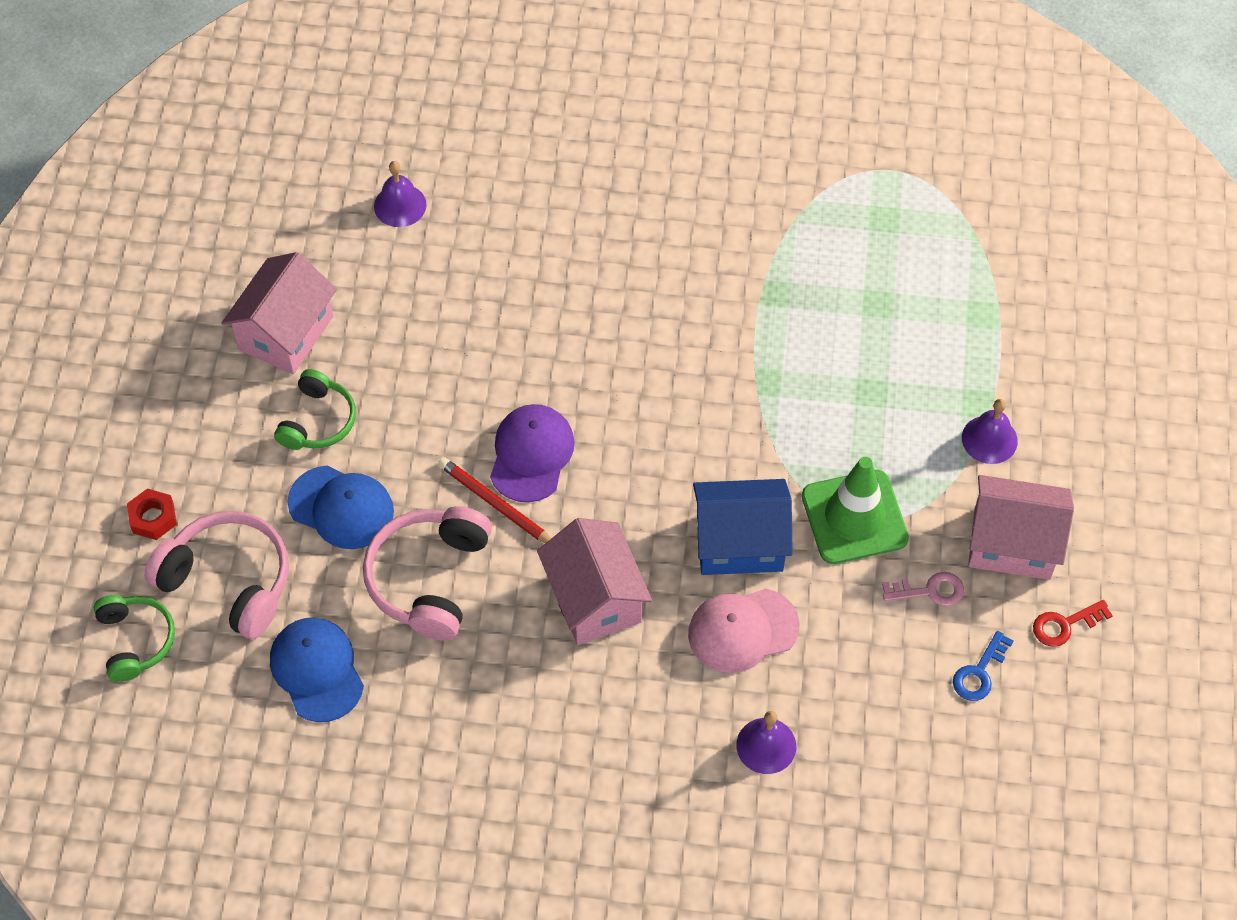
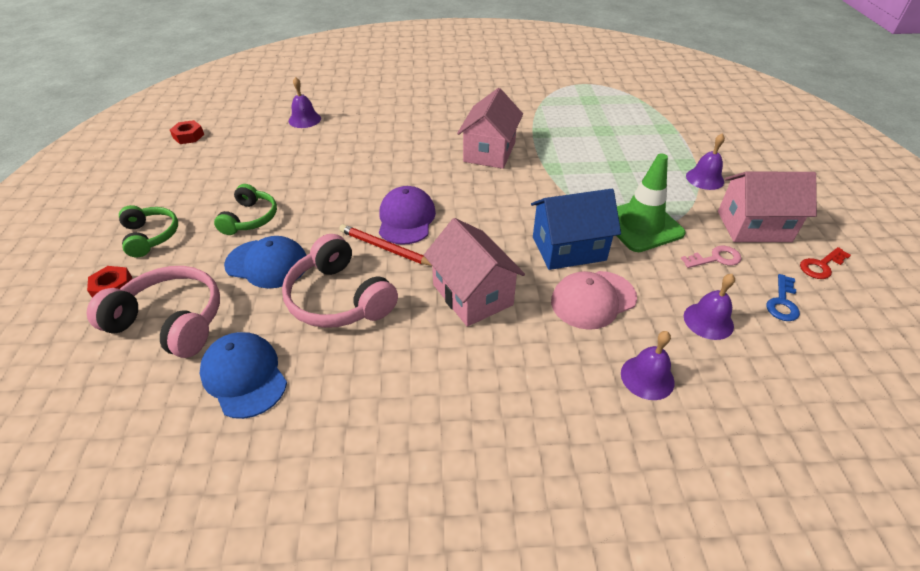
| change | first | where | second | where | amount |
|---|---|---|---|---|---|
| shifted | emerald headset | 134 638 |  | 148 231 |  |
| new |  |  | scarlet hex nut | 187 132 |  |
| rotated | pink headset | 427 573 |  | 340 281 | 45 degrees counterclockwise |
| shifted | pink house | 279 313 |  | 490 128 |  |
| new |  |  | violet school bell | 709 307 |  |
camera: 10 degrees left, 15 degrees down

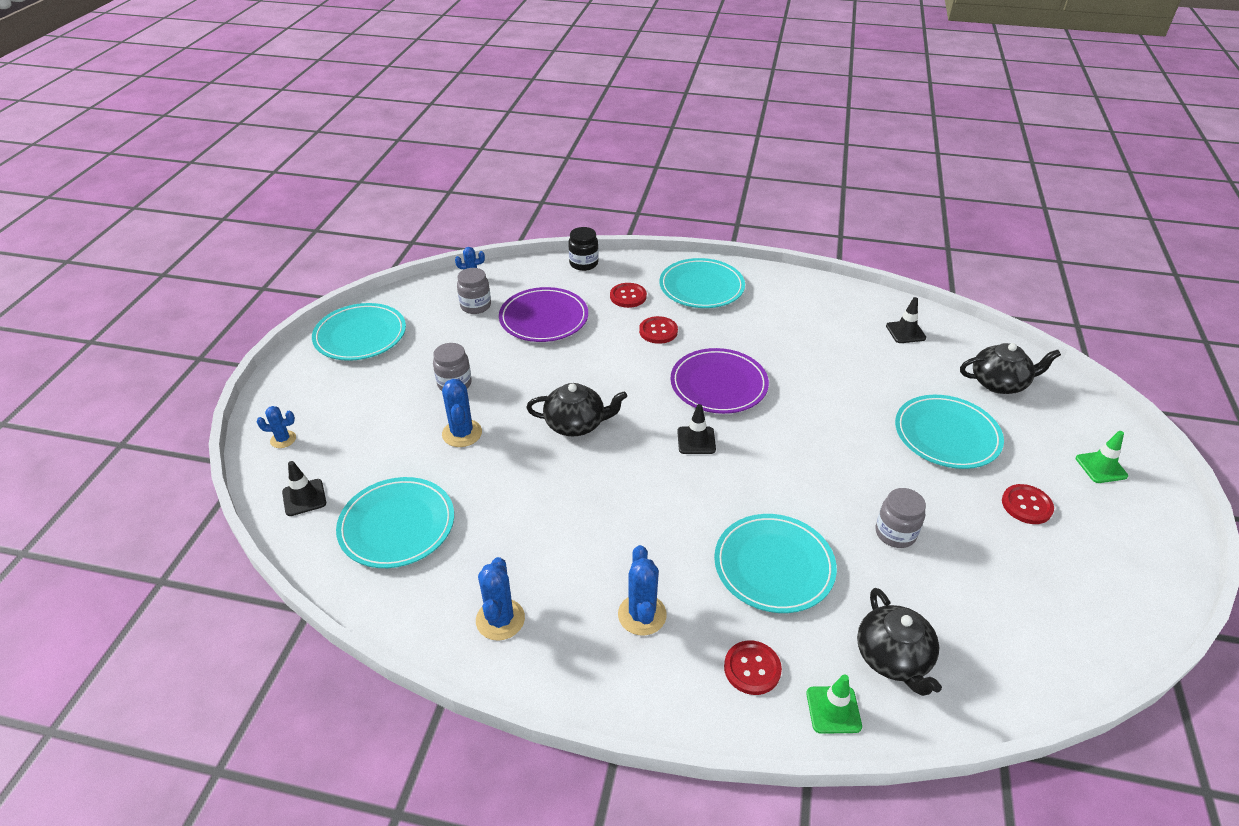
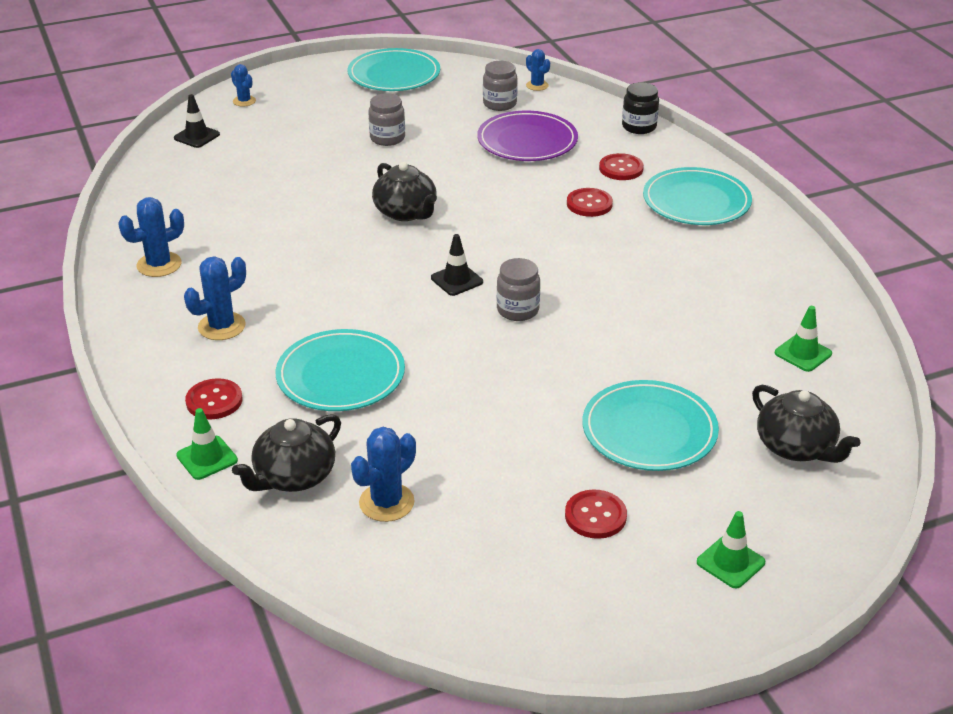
| change | first | where | second | where | amount |
|---|---|---|---|---|---|
| shifted | cobalt cactus | 462 413 |  | 383 474 |  |
| shifted | gray jar | 901 518 |  | 518 289 |  |
| repainted | ebony safety cone | 906 320 | emerald safety cone | 803 339 |  |
| gone | aqua flat dish | 395 522 |  |  |  |
| gone | violet flat dish | 719 381 |  |  |  |
camera: 55 degrees right, 5 degrees down

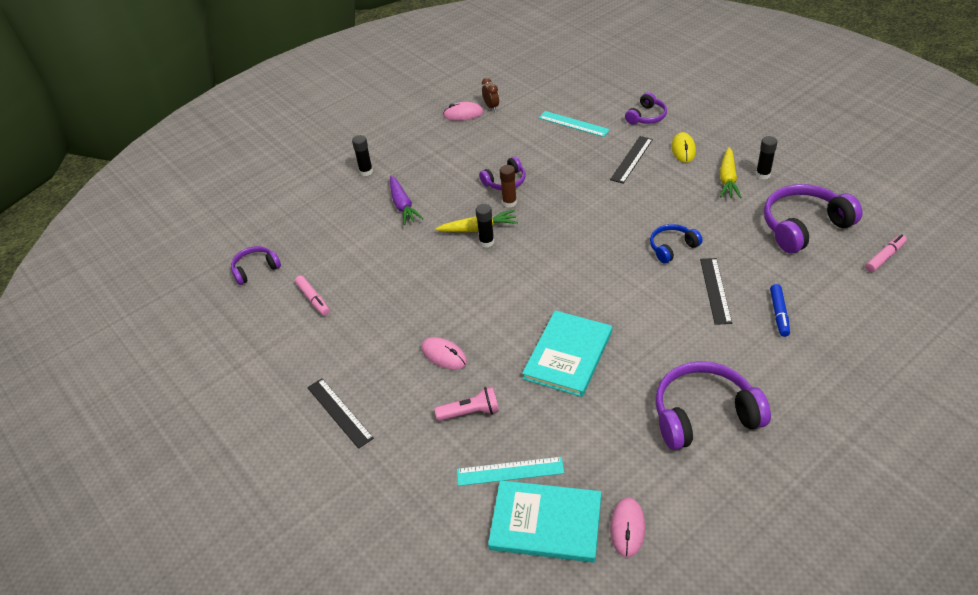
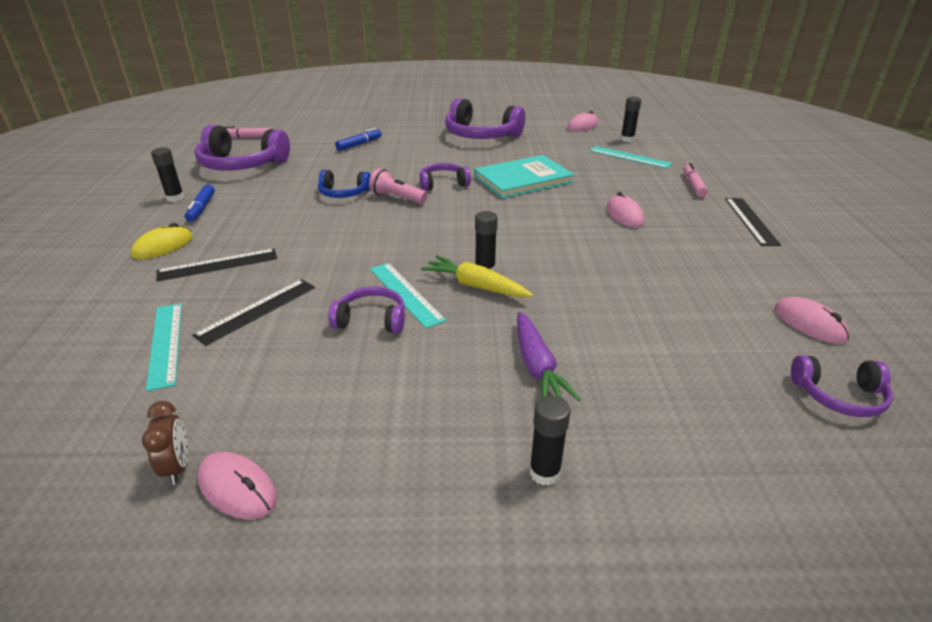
| change | first | where | second | where | amount |
|---|---|---|---|---|---|
| rotated | dark brown clock | 490 94 |  | 165 443 | 150 degrees clockwise |
| swapped | bright yellow carrot | 730 172 | cobalt marker pen | 200 203 |  |
| shifted | ebony straightedge | 716 291 |  | 253 312 |  |
| shifted | pink flashlight | 466 403 |  | 398 186 |  |
| swapped | dark brown glue stick | 508 186 | aqua straightedge | 408 295 |  |
| shifted | violet headset | 646 108 |  | 445 177 |  |
| rotated | violet carrot | 407 200 |  | 549 356 | 150 degrees clockwise |
| swapped | aqua hardback | 544 521 | ebony glue stick | 630 119 |  |
| shifted | pink marker pen | 312 295 |  | 695 180 |  |
| new |  |  | pink computer mouse | 812 320 |  |
camera: 145 degrees left, 10 degrees down

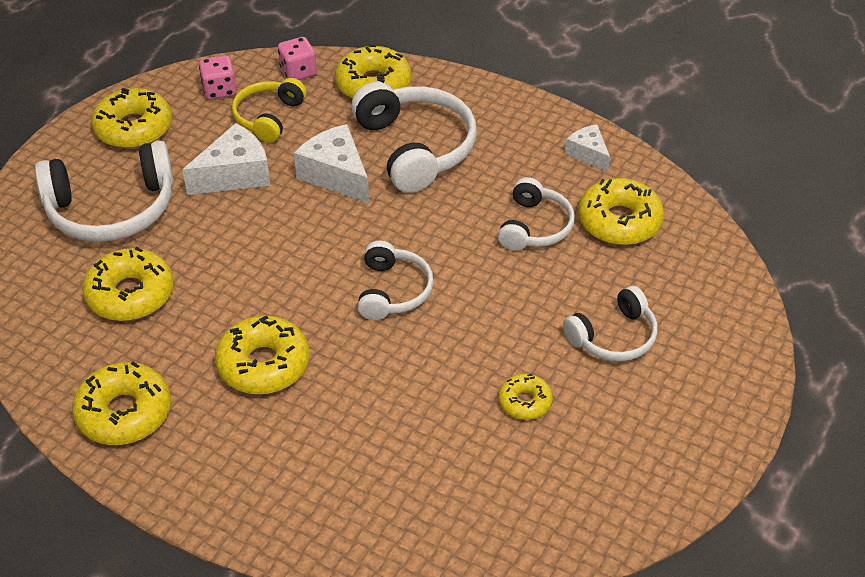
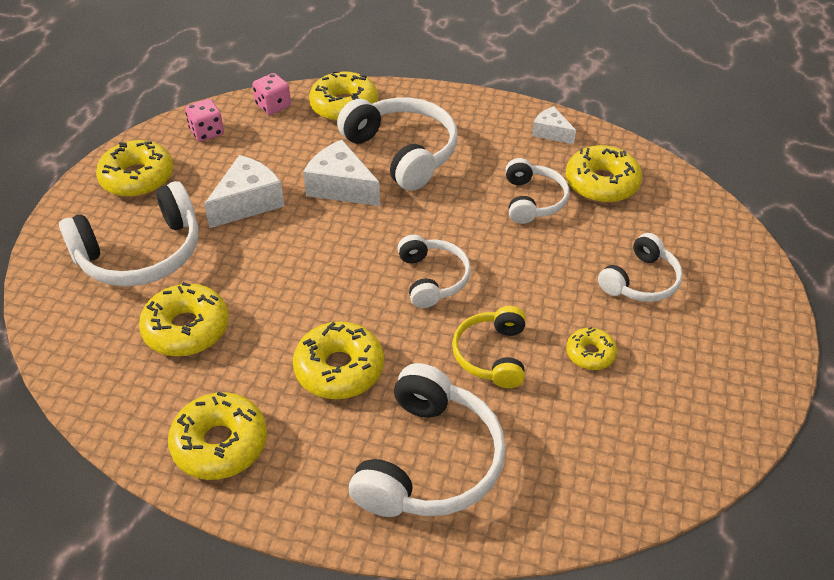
| change | first | where | second | where | amount |
|---|---|---|---|---|---|
| new |  |  | snow-white headset | 427 440 |  |
| shifted | bright yellow headset | 269 110 |  | 488 347 |  |
camera: 15 degrees left, 0 degrees up

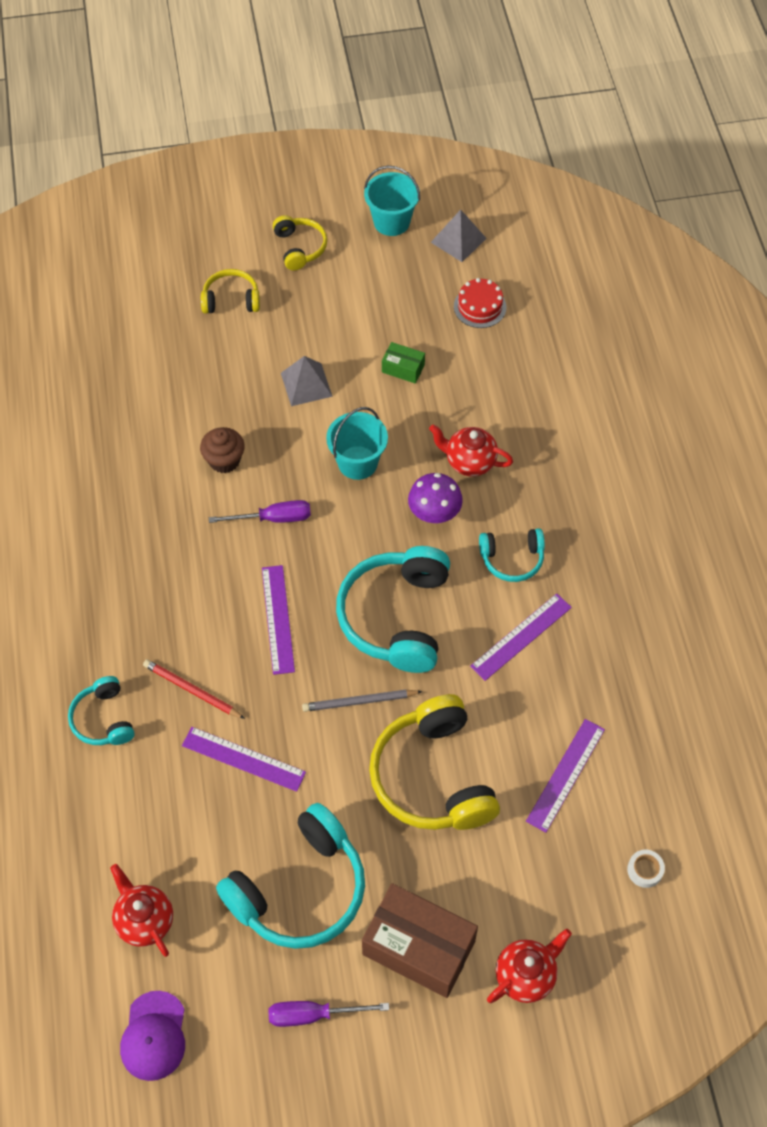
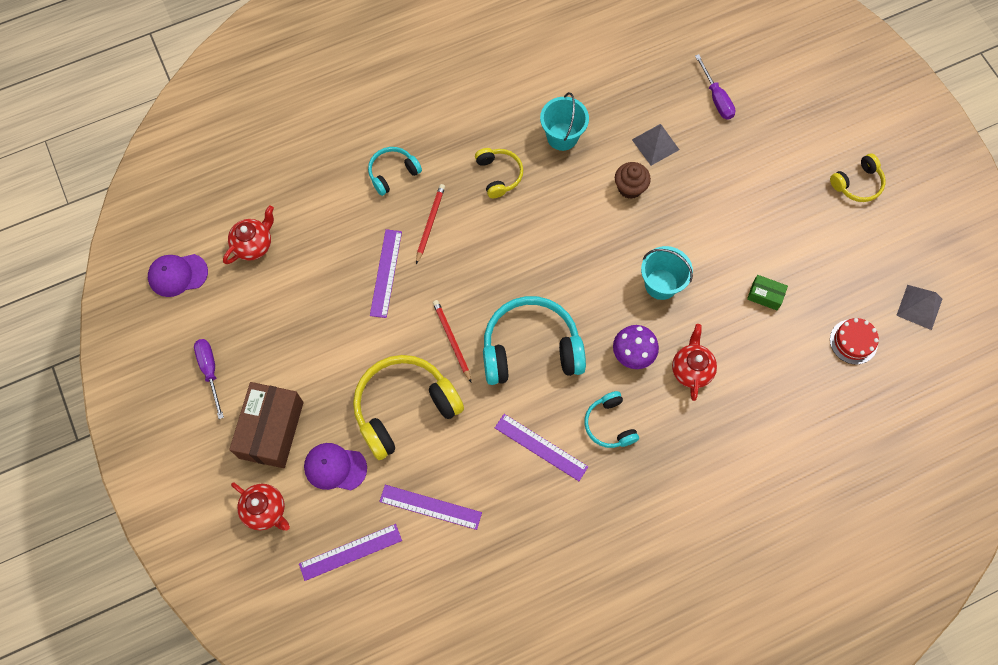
| change | first | where | second | where | amount |
|---|---|---|---|---|---|
| shifted | violet straightedge | 278 620 |  | 350 552 |  |
| new |  |  | violet peaked cap | 335 466 |  |
| repainted | gray wooden pencil | 362 701 | scarlet wooden pencil | 452 341 |  |
| shifted | bright yellow headset | 230 291 |  | 499 173 |  |
| shifted | aqua bucket | 392 201 |  | 564 121 |  |
| shifted | gray pyramid shape | 307 381 |  | 655 145 |  |
| shifted | violet hand screwdriver | 260 511 |  | 715 87 |  |
| rotated | emerald package | 403 363 |  | 767 292 | 75 degrees counterclockwise |
| gone | aqua headset | 290 876 |  |  |  |
| gone | snow-white tape | 646 869 |  |  |  |
camera: 75 degrees right, 10 degrees up

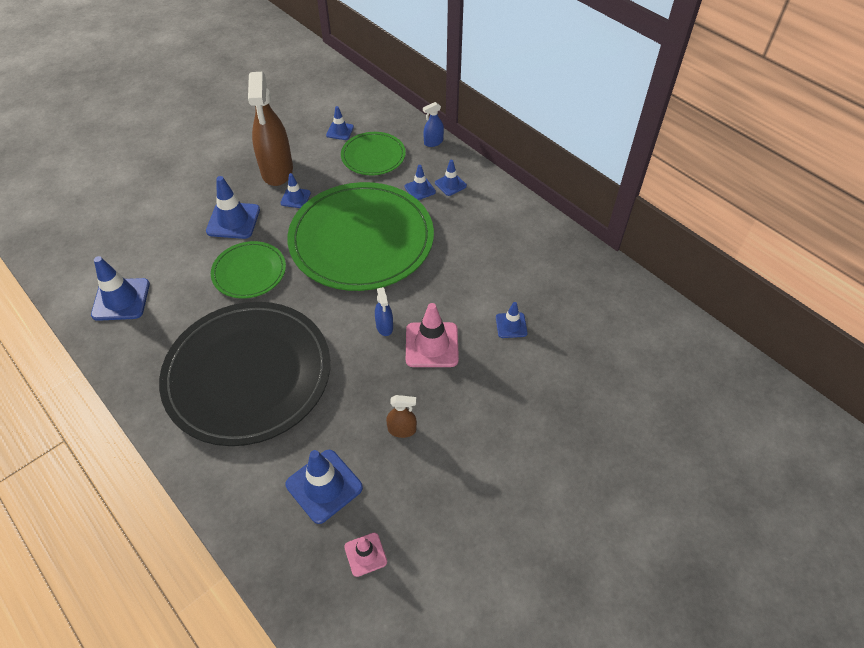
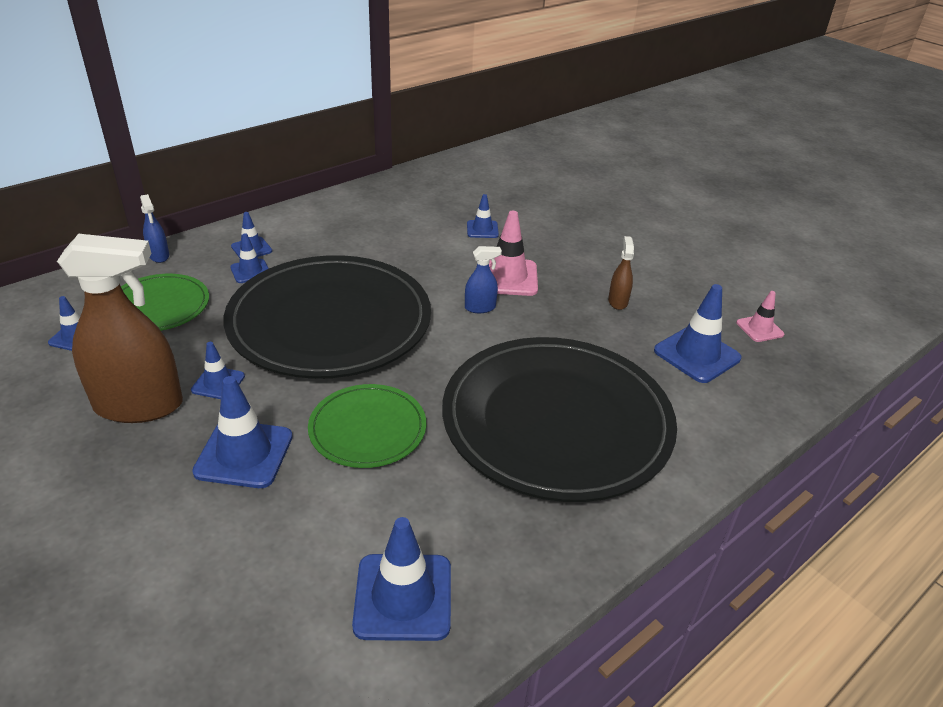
| change | first | where | second | where | amount |
|---|---|---|---|---|---|
| repainted | emerald flat dish | 360 236 | ebony flat dish | 327 317 |  |
camera: 90 degrees left, 15 degrees down

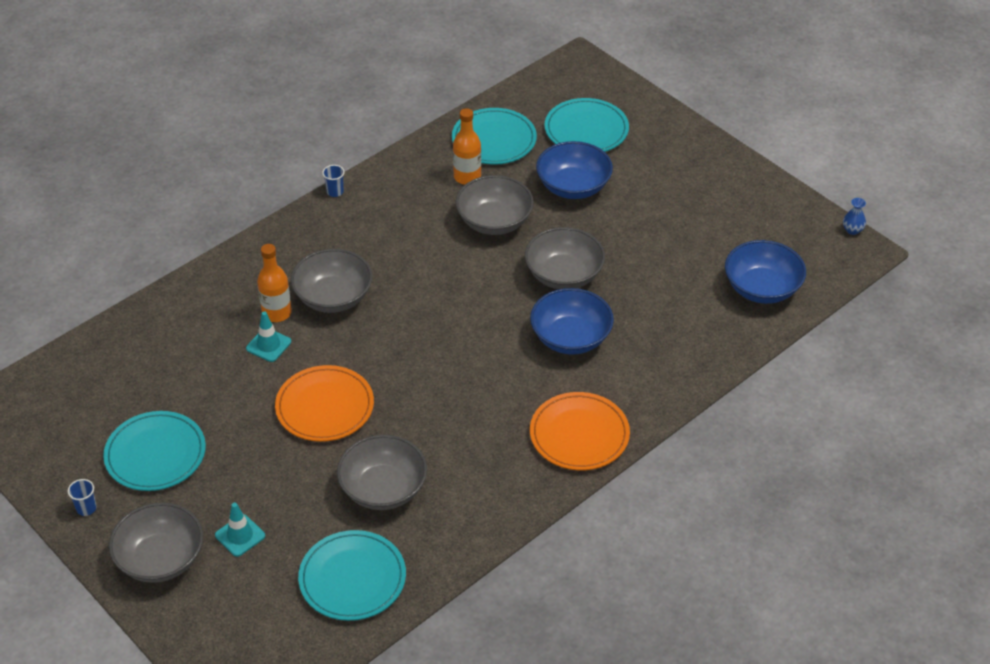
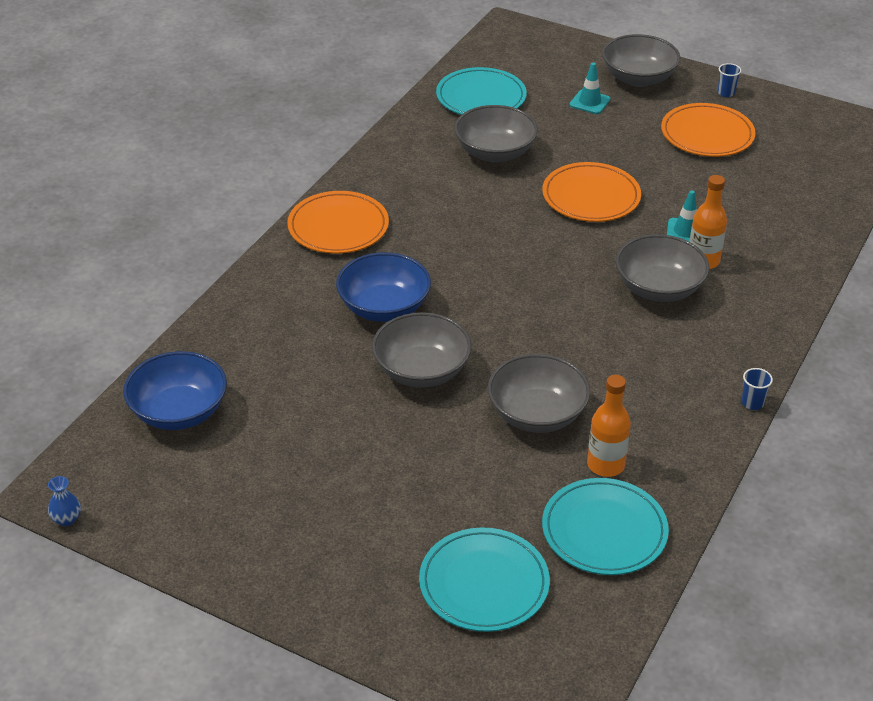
| change | first | where | second | where | amount |
|---|---|---|---|---|---|
| repainted | aqua flat dish | 154 451 | orange-coloured flat dish | 708 130 |  |
| gone | cobalt bowl | 574 170 |  |  |  |
camera: 160 degrees right, 5 degrees down

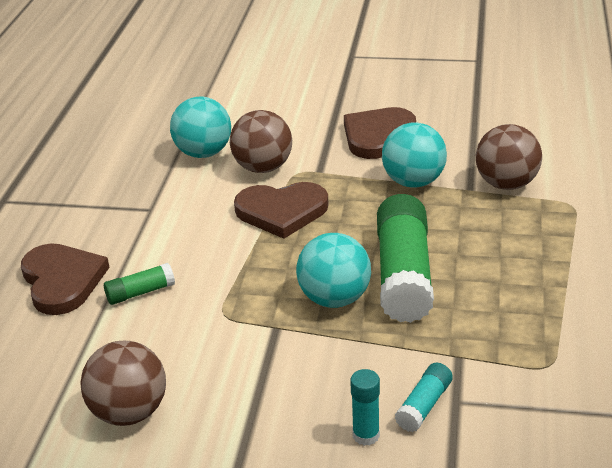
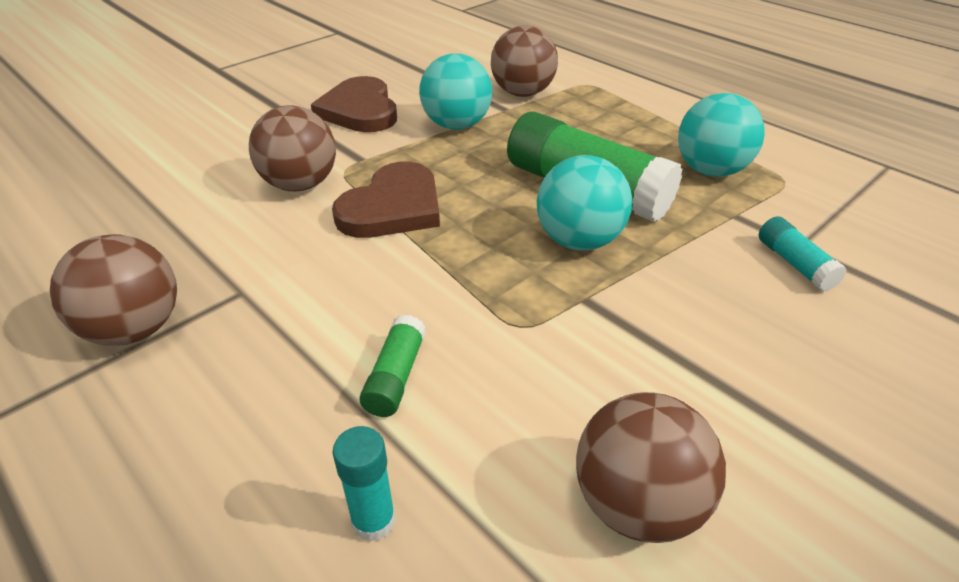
| change | first | where | second | where | amount |
|---|---|---|---|---|---|
| new |  |  | dark brown ball | 113 290 |  |
| shifted | aqua glue stick | 365 407 |  | 364 484 |  |
| shifted | aqua ball | 200 127 |  | 721 135 |  |
| gone | dark brown heart shape | 65 279 |  |  |  |
camera: 55 degrees left, 5 degrees up

